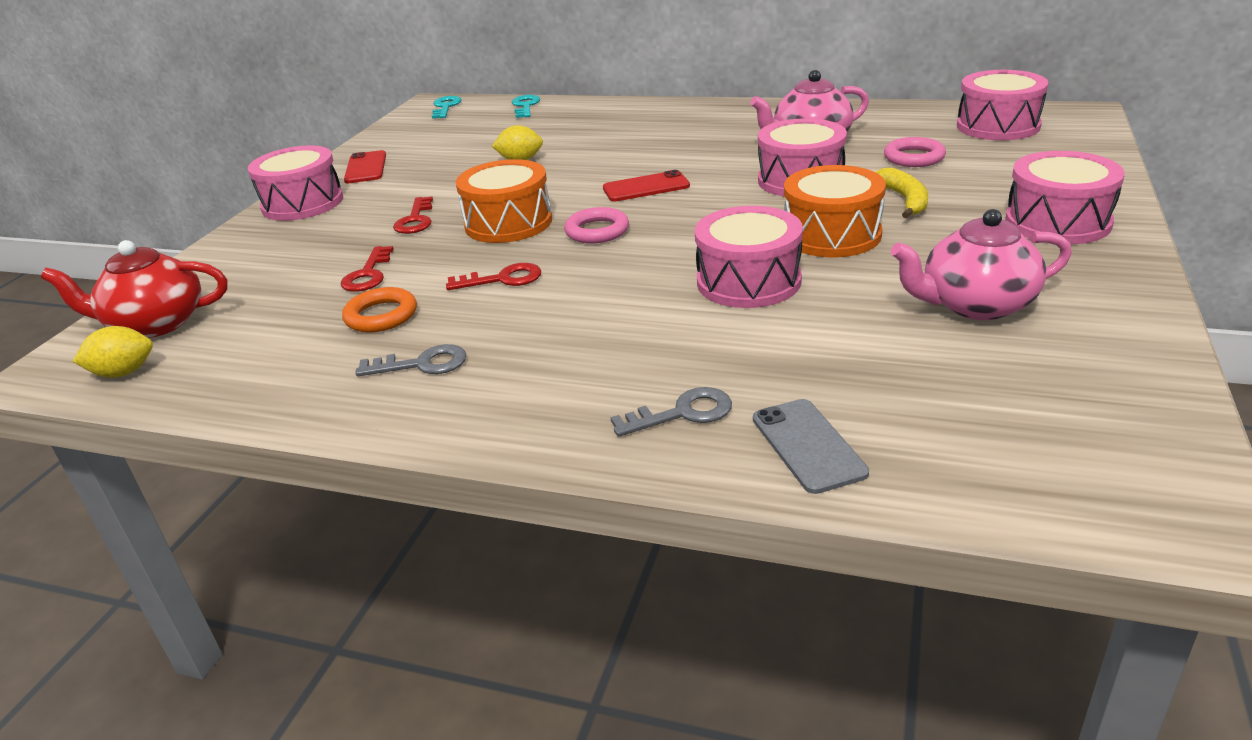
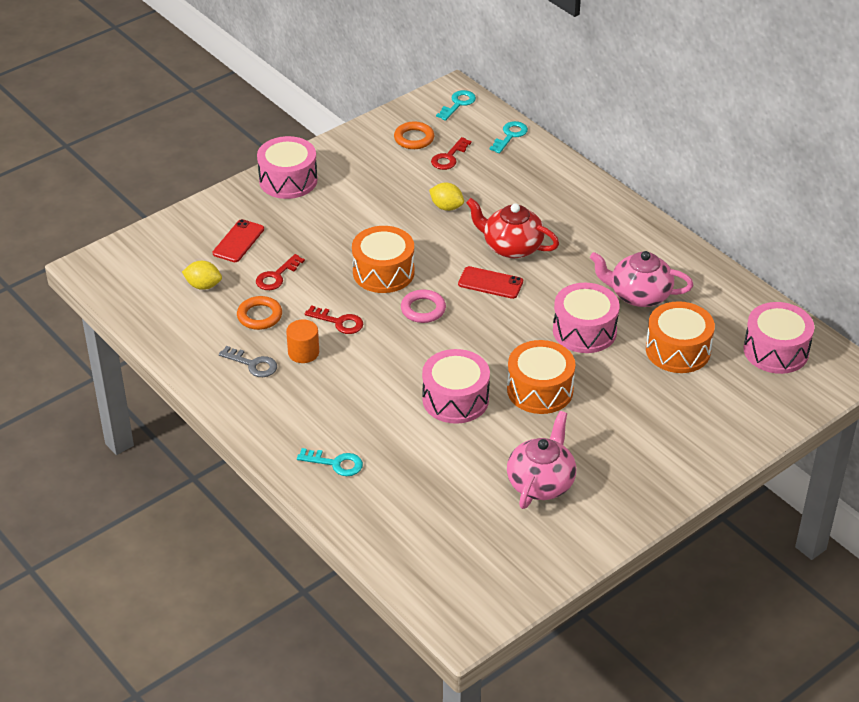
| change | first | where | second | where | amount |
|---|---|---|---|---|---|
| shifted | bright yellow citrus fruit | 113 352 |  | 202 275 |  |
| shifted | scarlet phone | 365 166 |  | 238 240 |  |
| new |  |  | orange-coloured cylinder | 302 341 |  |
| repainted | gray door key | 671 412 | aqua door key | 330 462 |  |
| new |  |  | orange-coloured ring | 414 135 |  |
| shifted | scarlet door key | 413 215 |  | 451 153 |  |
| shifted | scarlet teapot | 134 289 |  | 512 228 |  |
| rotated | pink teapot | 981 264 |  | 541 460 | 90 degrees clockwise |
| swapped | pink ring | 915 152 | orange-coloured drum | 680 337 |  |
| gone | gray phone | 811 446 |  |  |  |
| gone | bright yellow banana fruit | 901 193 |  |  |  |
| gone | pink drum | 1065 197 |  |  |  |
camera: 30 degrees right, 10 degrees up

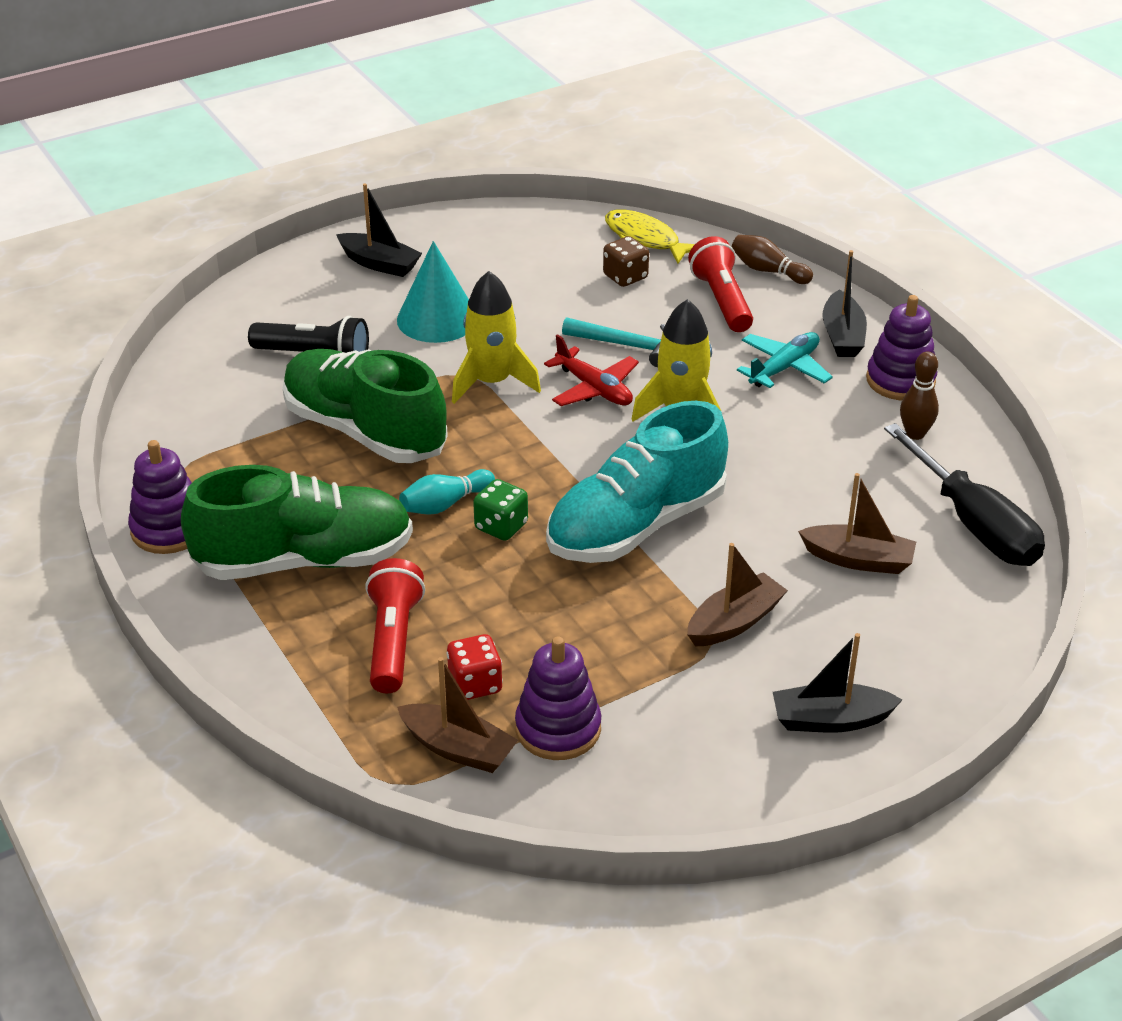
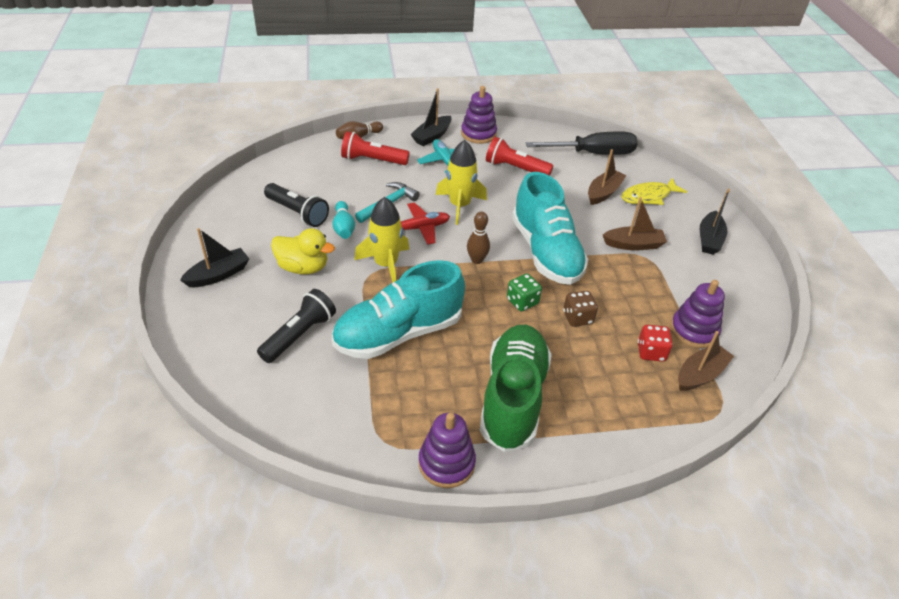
| change | first | where | second | where | amount |
|---|---|---|---|---|---|
| new |  |  | ebony flashlight | 296 205 |  |
| swapped | aqua cone shape | 433 292 | bright yellow duck | 303 251 |  |
| repainted | emerald lace-up shoe | 365 406 | aqua lace-up shoe | 398 309 |  |
| shifted | aqua tenpin | 447 492 |  | 344 220 |  |
| rotated | ebony sailboat | 844 303 |  | 431 117 | 105 degrees clockwise |
| shifted | dark brown tenpin | 919 396 |  | 478 237 |  |
| shifted | scarlet flashlight | 395 625 |  | 520 156 |  |
| shifted | dark brown game die | 626 261 |  | 580 309 |  |
| rotated | dark brown sailboat | 737 595 |  | 635 223 | 105 degrees clockwise |
| shifted | bright yellow toy fish | 650 236 |  | 654 191 |  |
camera: 70 degrees left, 5 degrees up

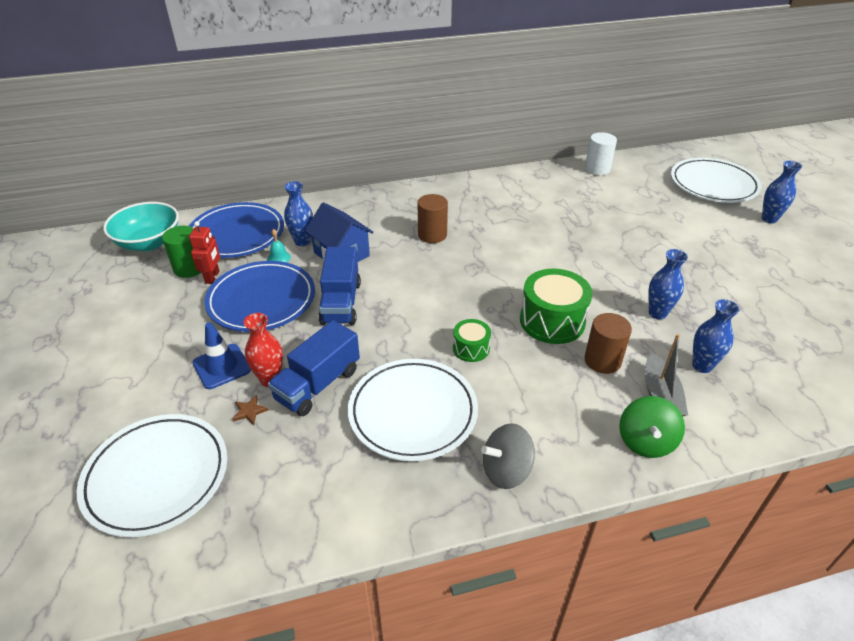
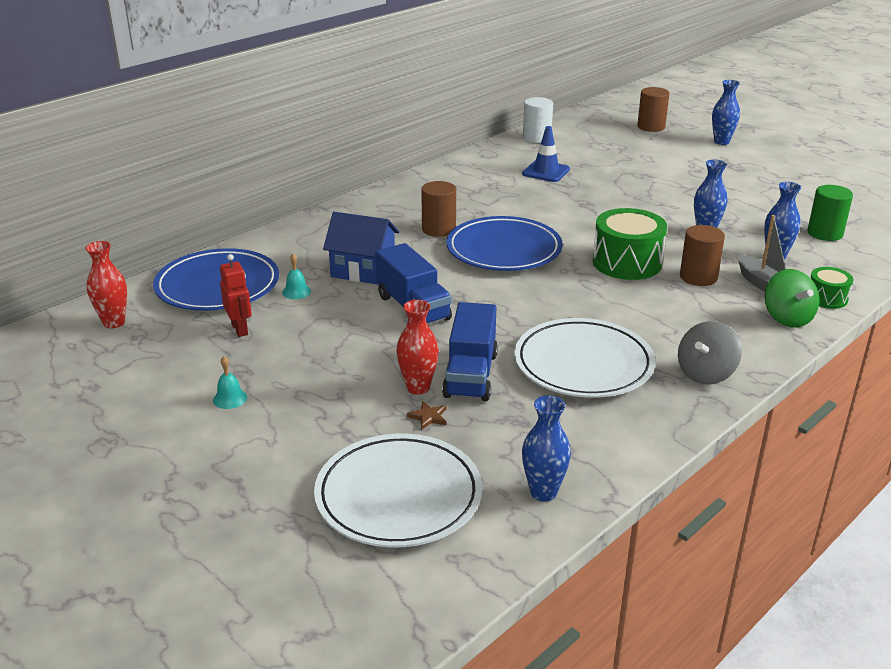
| change | first | where | second | where | amount |
|---|---|---|---|---|---|
| swapped | aqua bowl | 141 226 | scarlet tall vase | 106 285 |  |
| new |  |  | aqua school bell | 230 382 |  |
| shifted | cobalt flat dish | 259 296 |  | 504 243 |  |
| shifted | cobalt safety cone | 222 355 |  | 546 154 |  |
| shifted | cobalt tall vase | 298 213 |  | 546 449 |  |
| swapped | snow-white flat dish | 716 180 | dark brown cylinder | 653 109 |  |
| shifted | emerald cylinder | 181 252 |  | 830 213 |  |
| shifted | emerald drum | 472 340 |  | 832 288 |  |
camera: 30 degrees left, 10 degrees down

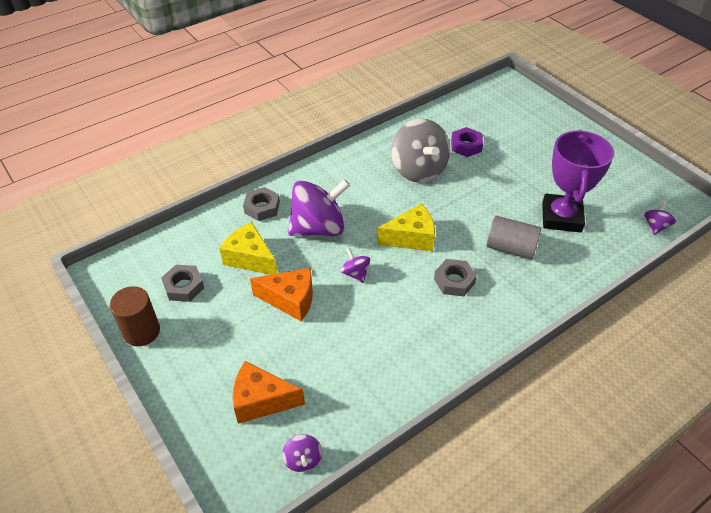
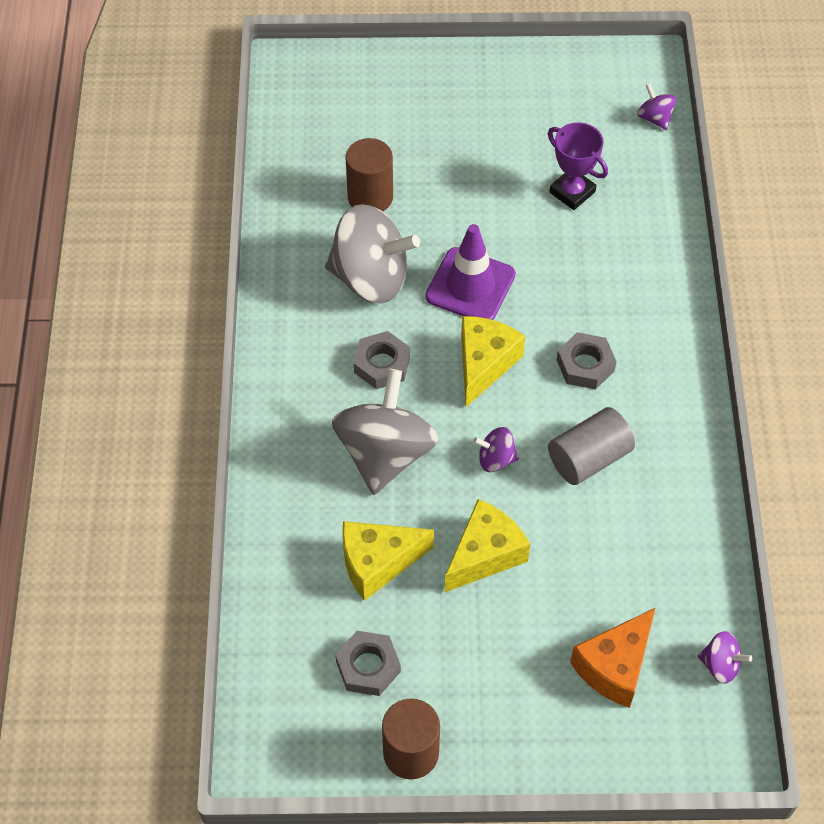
| change | first | where | second | where | amount |
|---|---|---|---|---|---|
| repainted | violet spinning top | 319 207 | gray spinning top | 385 432 |  |
| swapped | violet hex nut | 467 142 | dark brown cylinder | 369 174 |  |
| shifted | gray hex nut | 261 204 |  | 382 360 |  |
| new |  |  | violet safety cone | 470 272 |  |
| repainted | orange-coloured cheese wedge | 281 294 | bright yellow cheese wedge | 487 545 |  |
| scaled | violet prize cup | 578 181 |  | 578 166 | x0.61 |
| shifted | gray cylinder | 513 237 |  | 591 446 |  |
camera: 55 degrees left, 10 degrees up

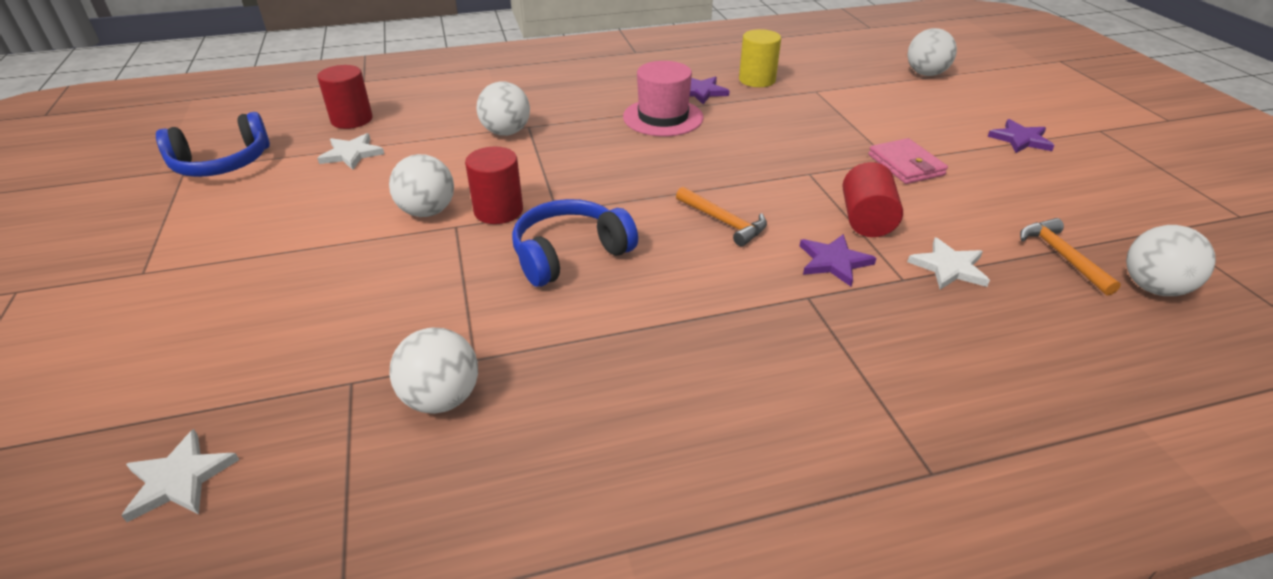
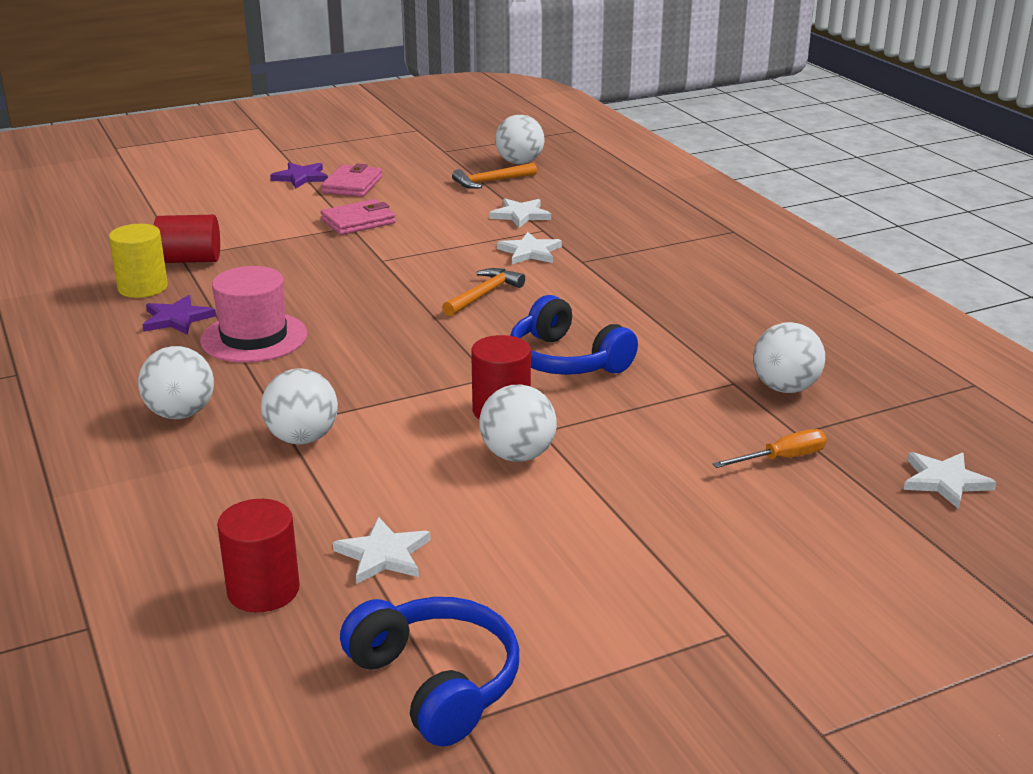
| change | first | where | second | where | amount |
|---|---|---|---|---|---|
| shifted | snow-white ball | 932 52 |  | 176 382 |  |
| shifted | scarlet cylinder | 873 199 |  | 187 239 |  |
| new |  |  | pink card wallet | 352 180 |  |
| repainted | violet star | 838 260 | snow-white star | 529 248 |  |
| new |  |  | orange-coloured hand screwdriver | 770 448 |  |
camera: 100 degrees left, 10 degrees down

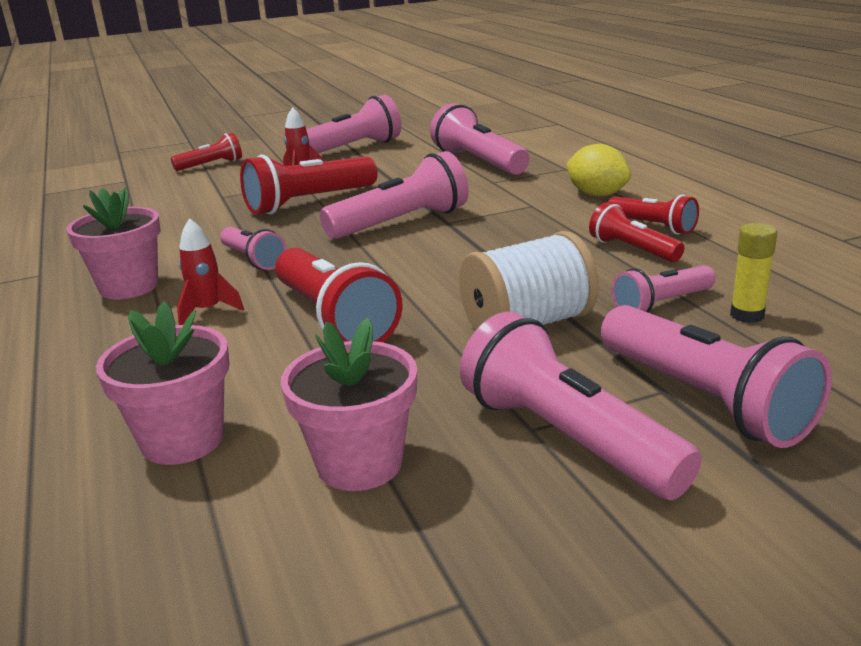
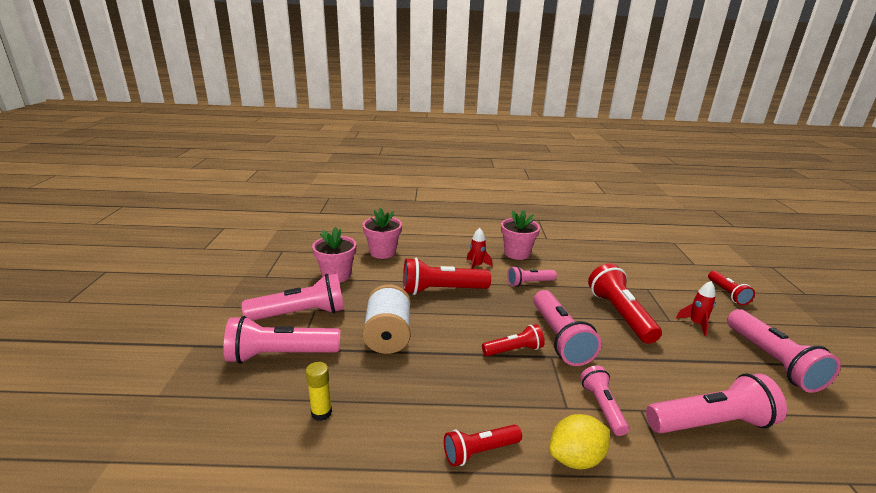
| change | first | where | second | where | amount |
|---|---|---|---|---|---|
| shifted | scarlet flashlight | 636 232 |  | 513 340 |  |
| shifted | pink flashlight | 663 289 |  | 604 400 |  |
camera: 110 degrees right, 0 degrees up

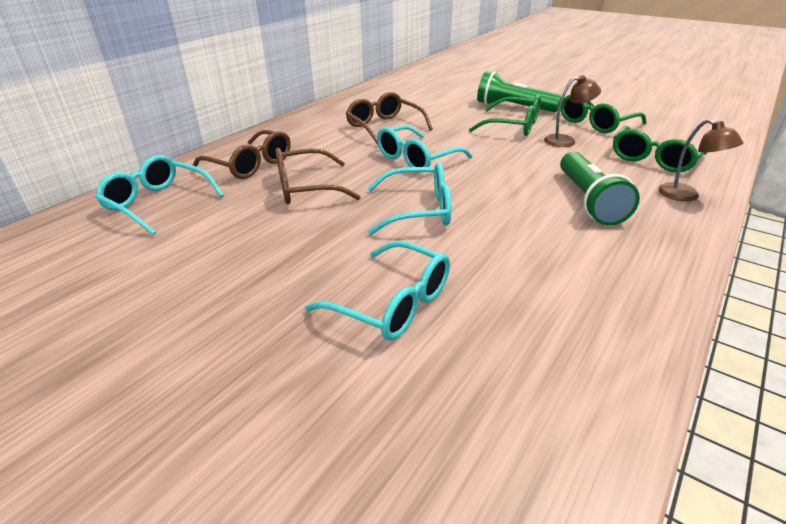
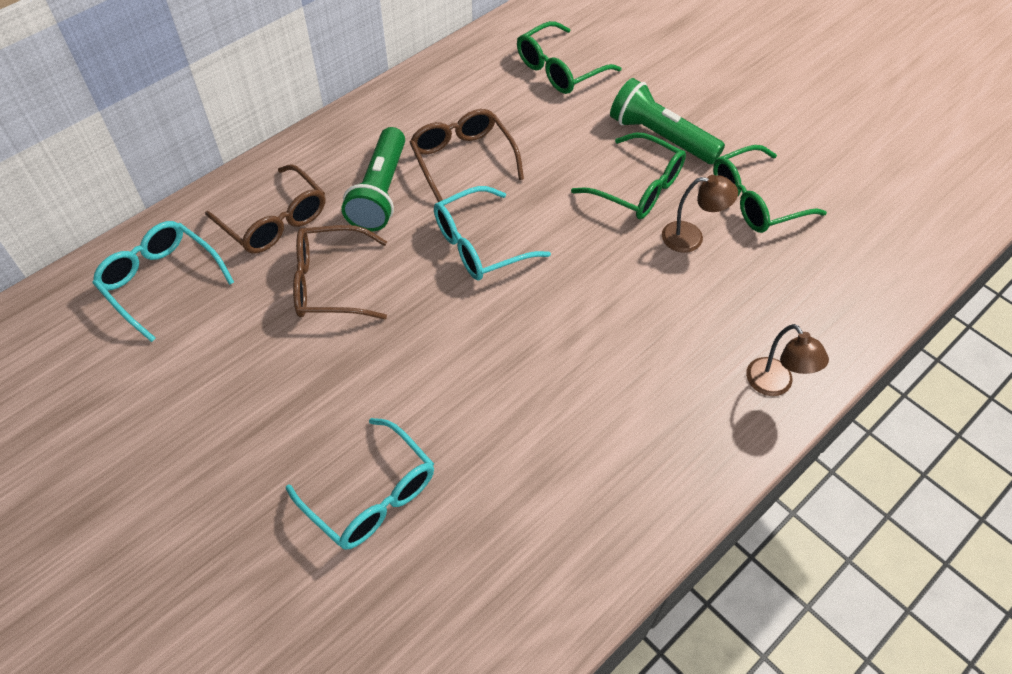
| change | first | where | second | where | amount |
|---|---|---|---|---|---|
| shifted | emerald flashlight | 600 189 |  | 373 179 |  |
| shifted | emerald eyeglasses | 660 149 |  | 569 57 |  |
| gone | aqua eyeglasses | 409 198 |  |  |  |
camera: 10 degrees right, 20 degrees up

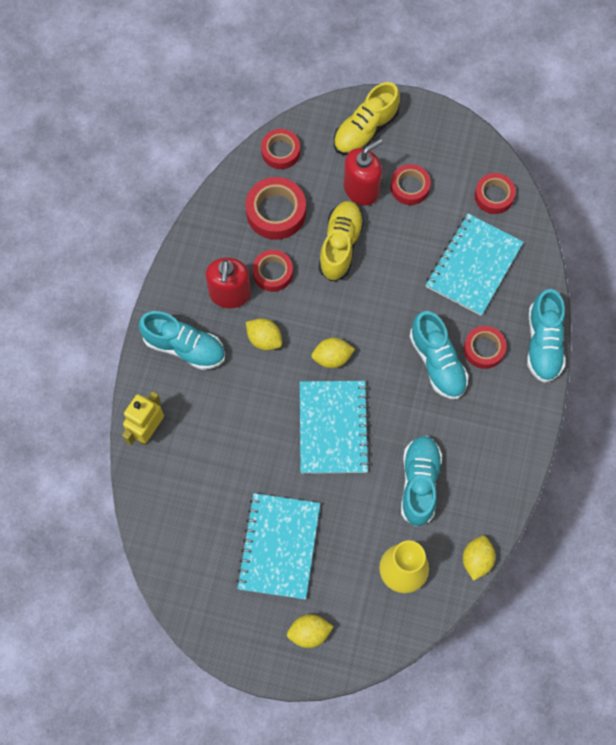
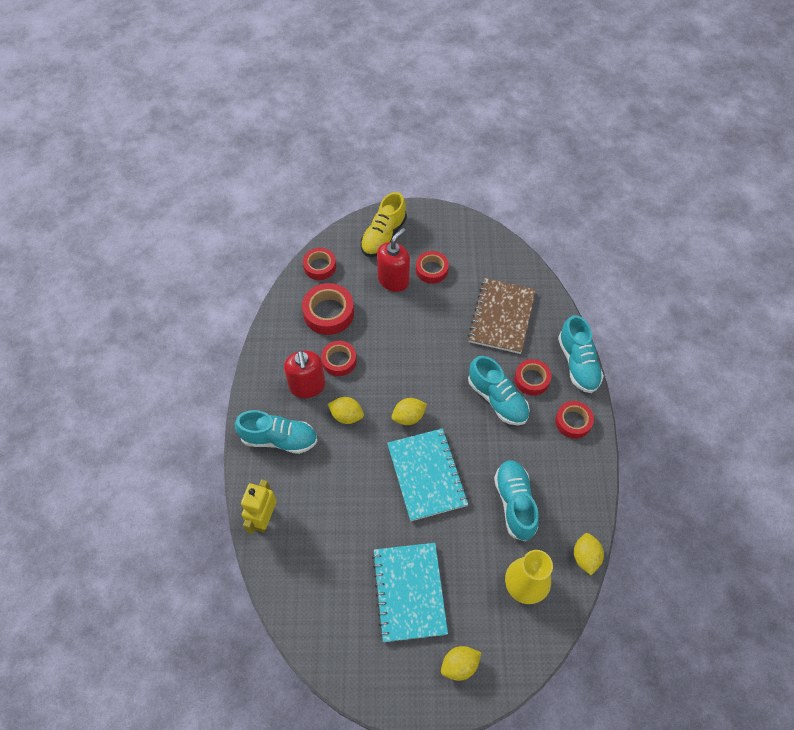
| change | first | where | second | where | amount |
|---|---|---|---|---|---|
| repainted | aqua notebook | 475 265 | dark brown notebook | 502 316 |  |
| shifted | scarlet tape | 495 193 |  | 574 420 |  |
| gone | bright yellow lace-up shoe | 341 241 |  |  |  |
camera: 15 degrees left, 10 degrees down

